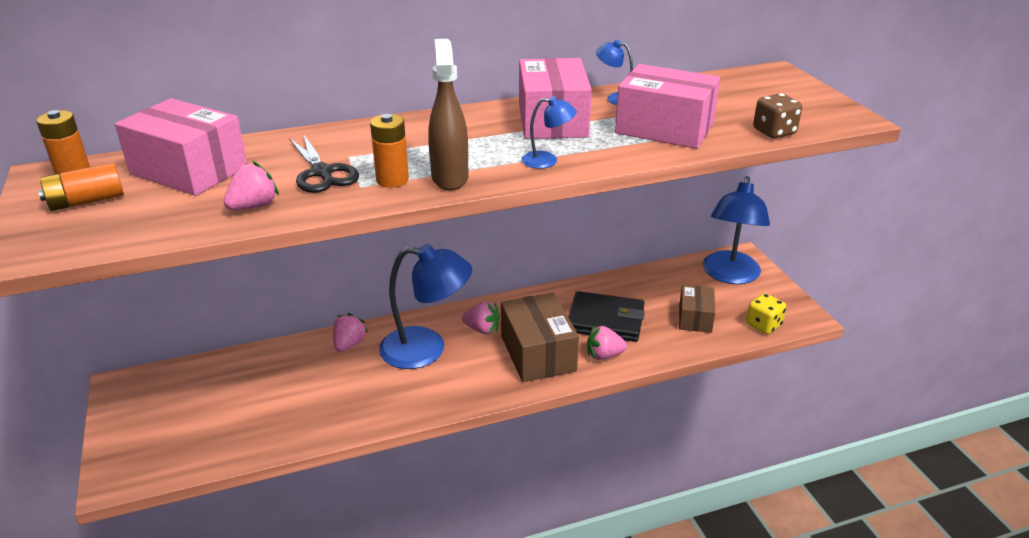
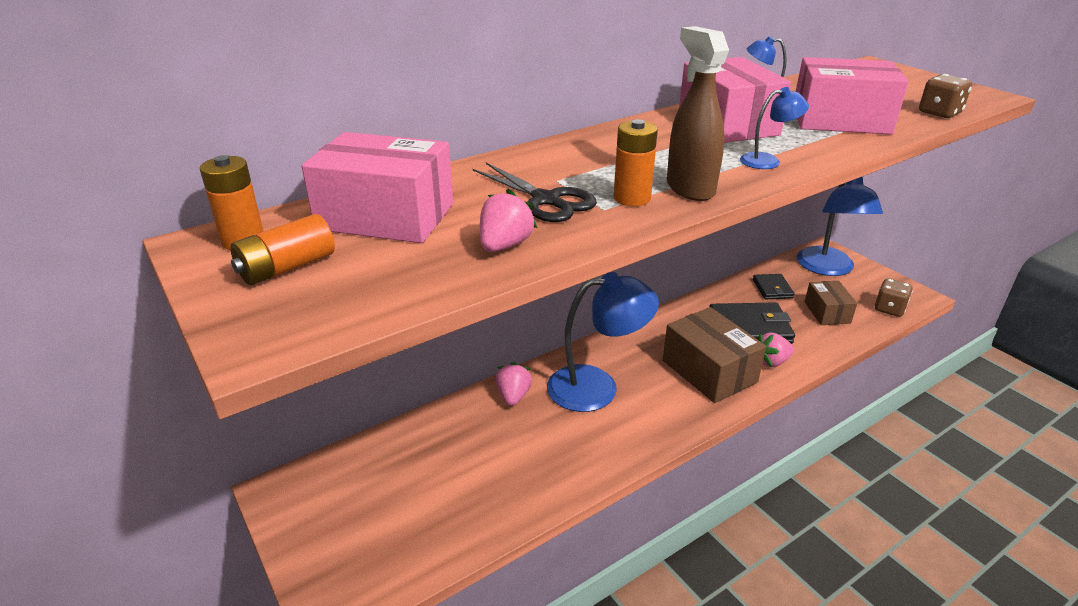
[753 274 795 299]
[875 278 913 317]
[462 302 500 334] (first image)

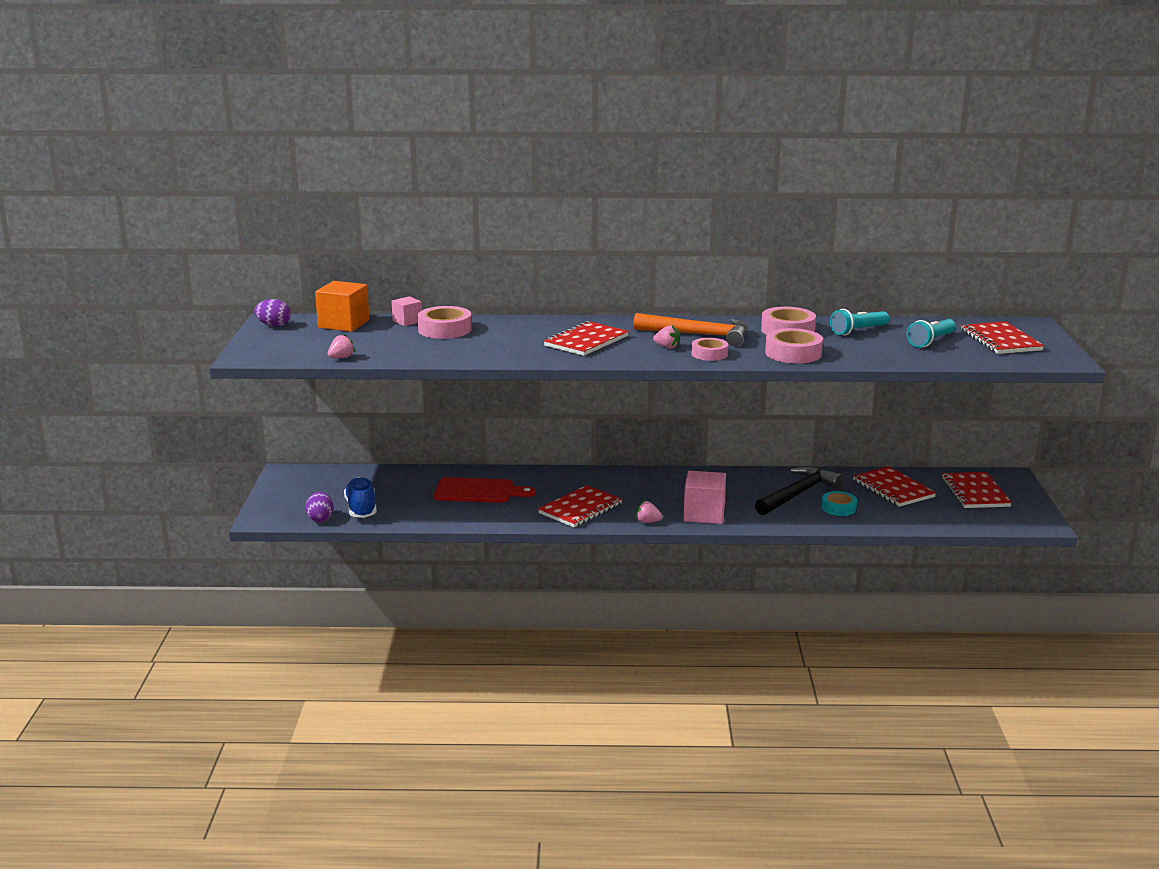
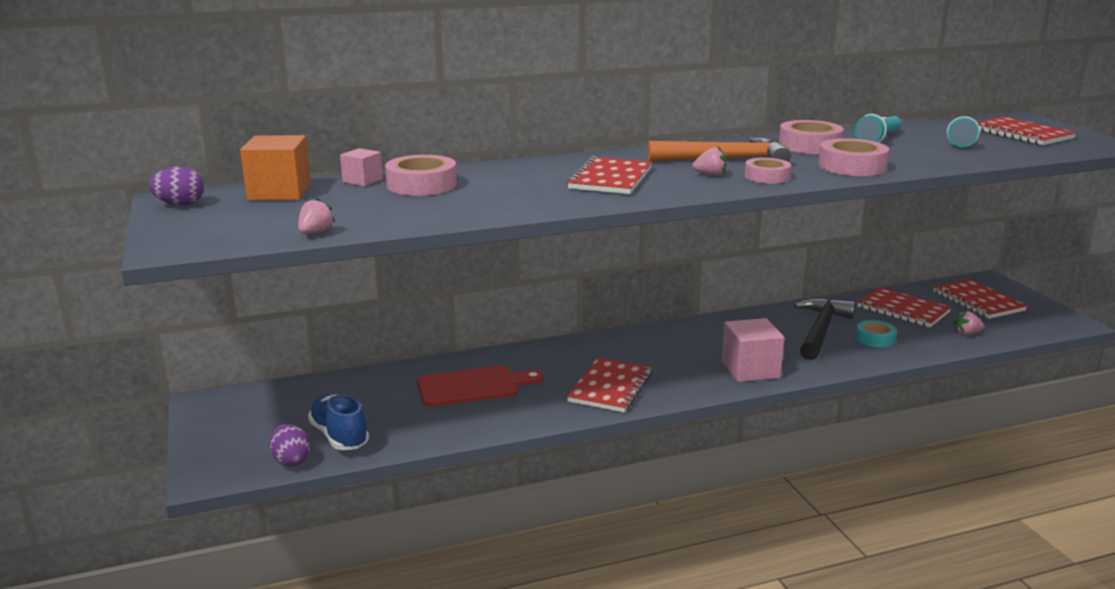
[954 311 984 335]

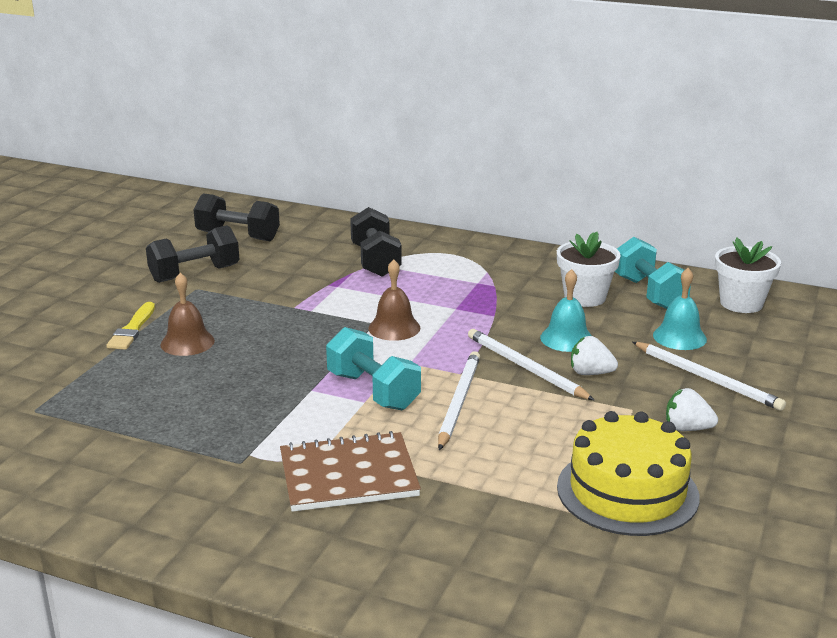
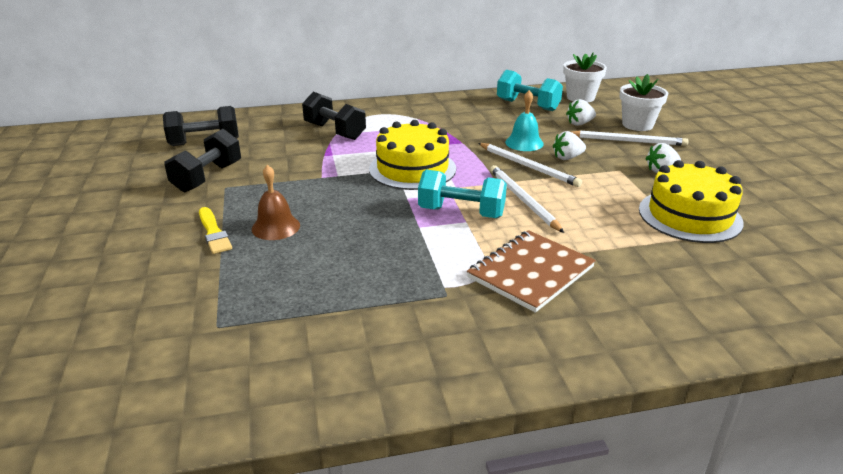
[369 120 456 190]
[478 143 582 187]
[566 99 596 126]
[620 74 668 131]

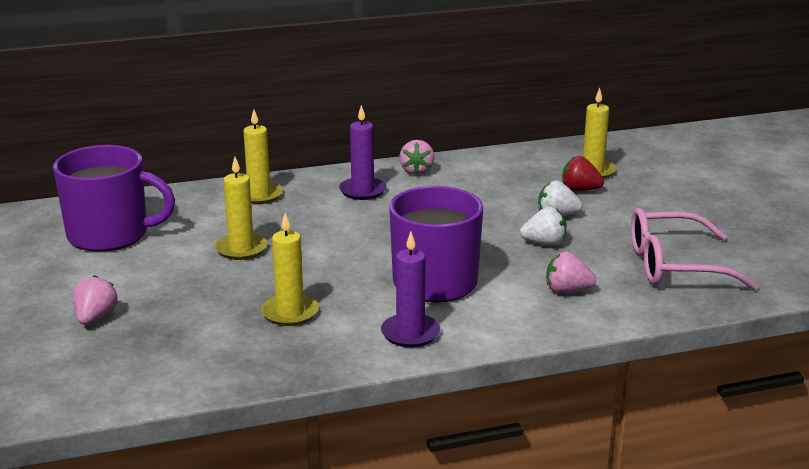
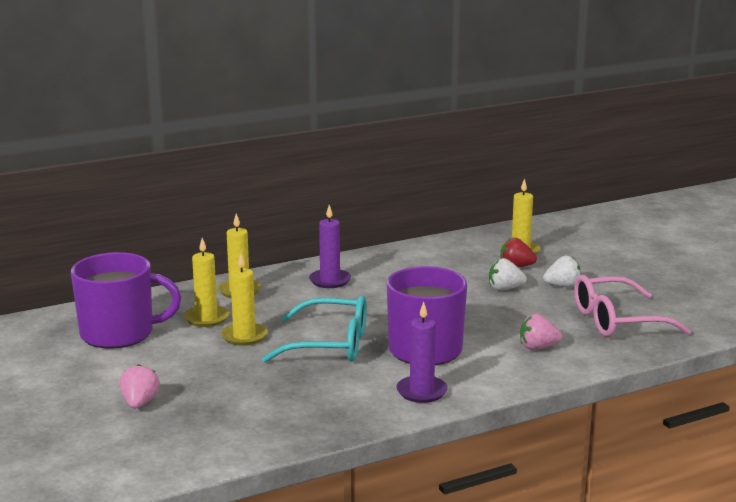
[184 238 229 327]
[262 296 367 363]
[543 256 581 287]
[399 140 435 175] (first image)

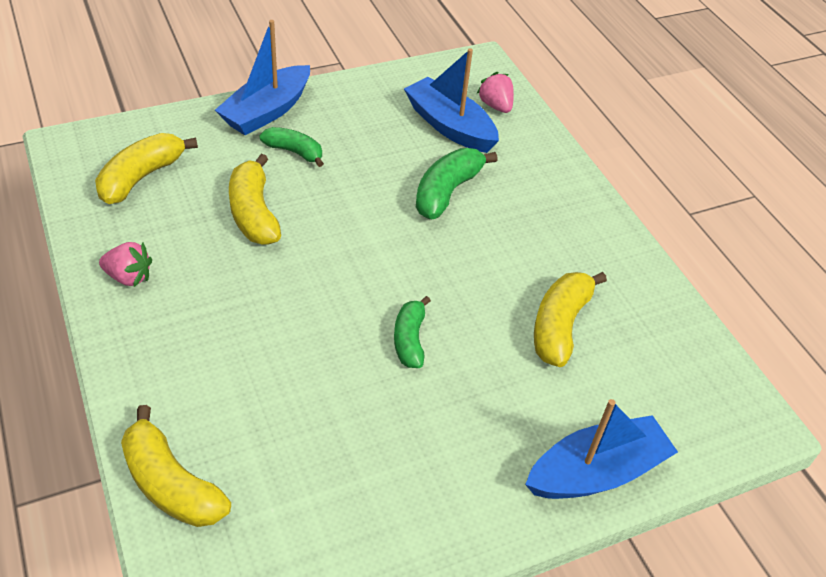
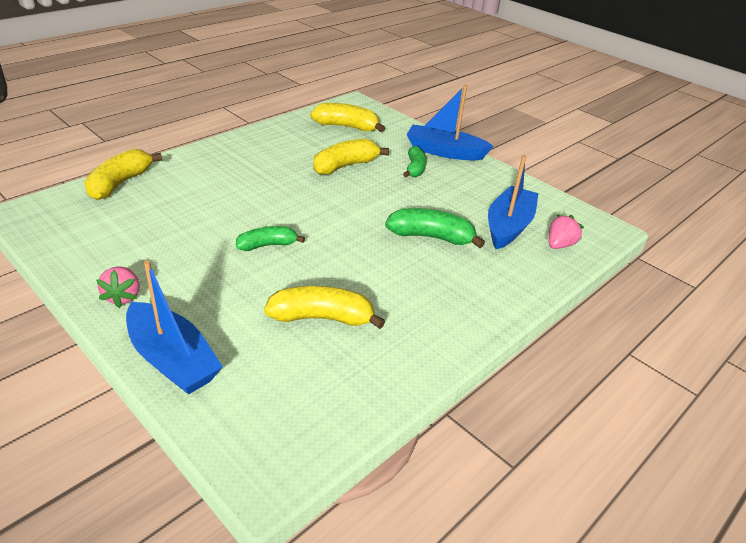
[96 266 139 308]

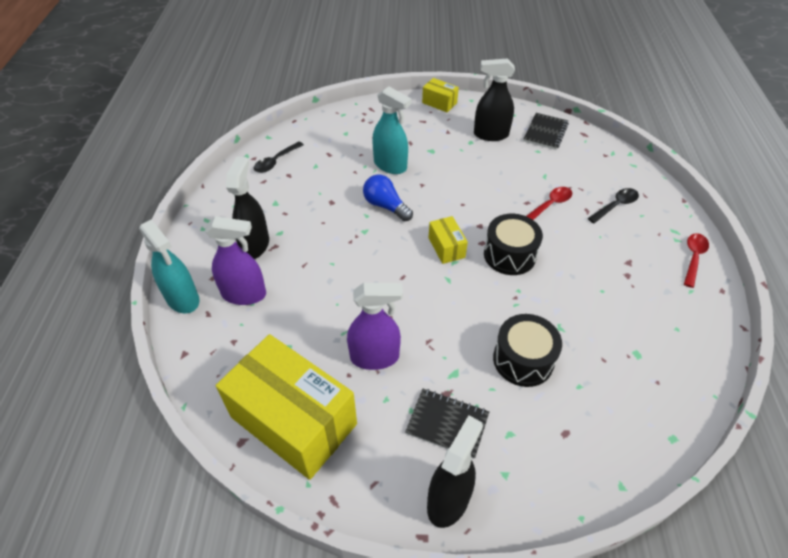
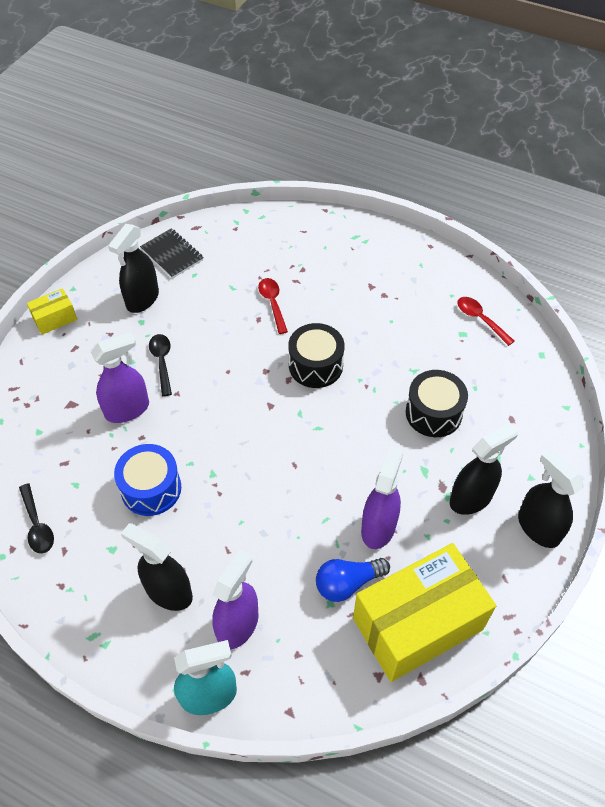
[91 332 149 423]
[114 444 181 516]
[149 334 172 396]
[316 558 390 602]
[450 423 518 515]
[457 297 514 346]
[428 216 468 264] (first image)

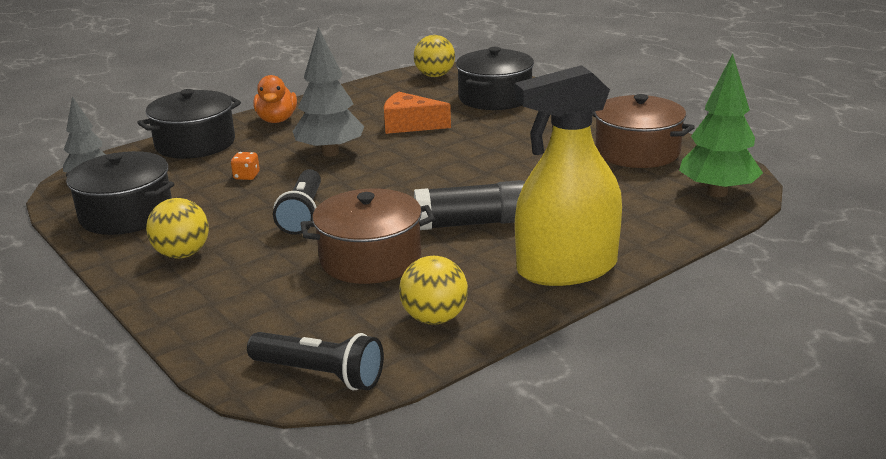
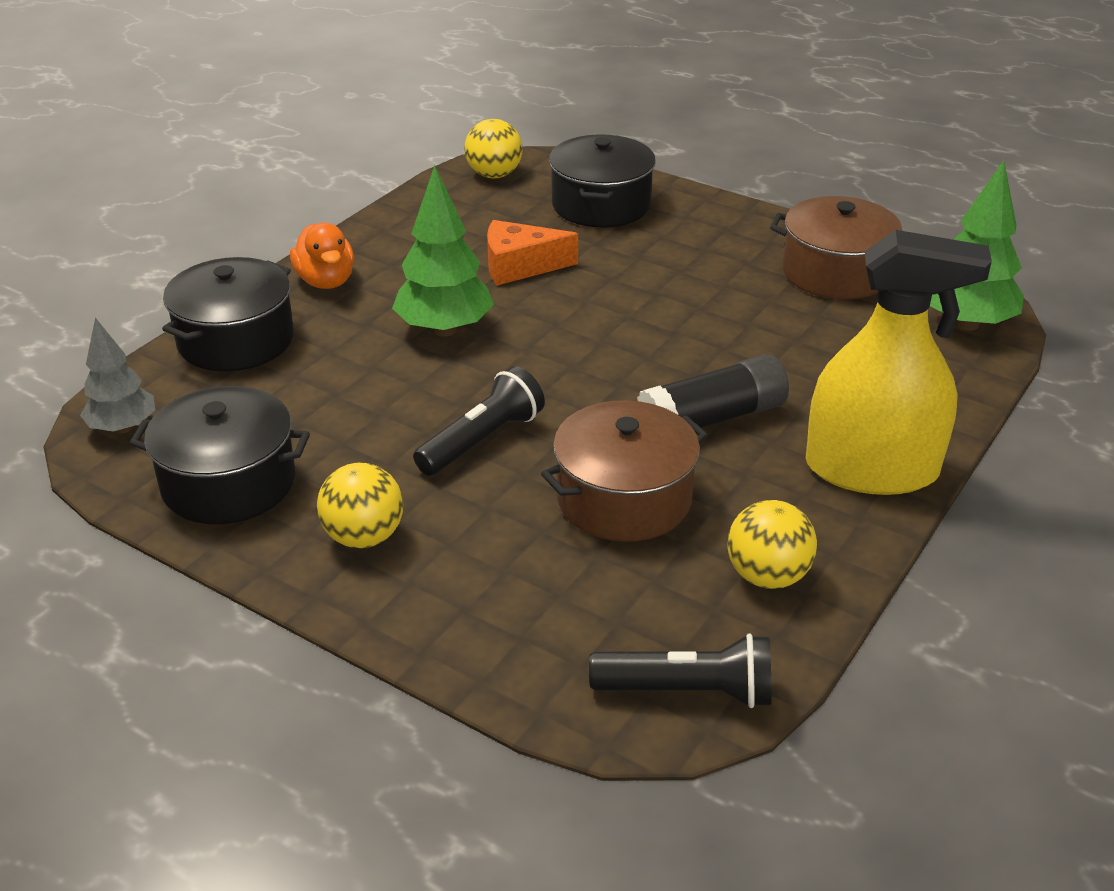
[392 165 494 337]
[413 366 545 476]
[806 230 992 495]
[231 152 260 180] (first image)

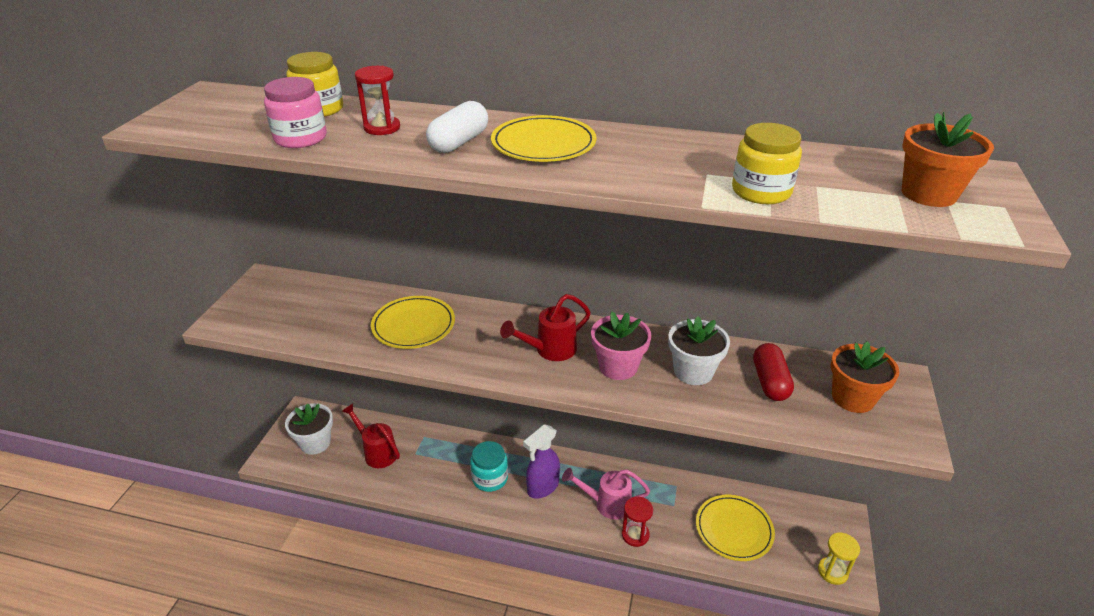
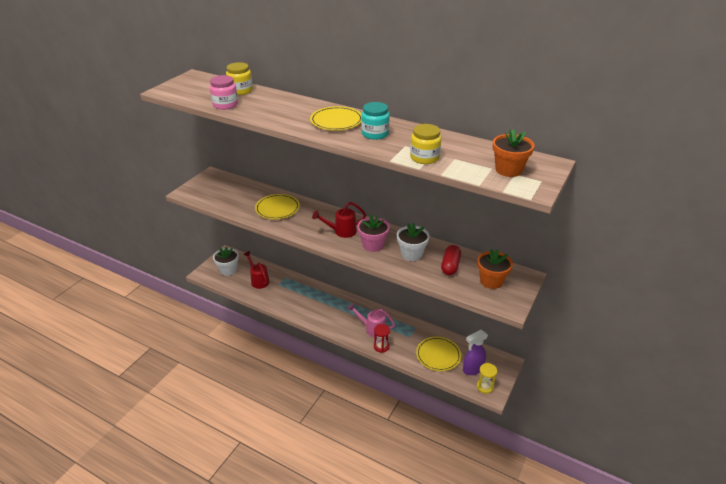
[361 102 390 140]
[463 330 488 375]
[355 66 400 135] (first image)
[426 101 488 153] (first image)

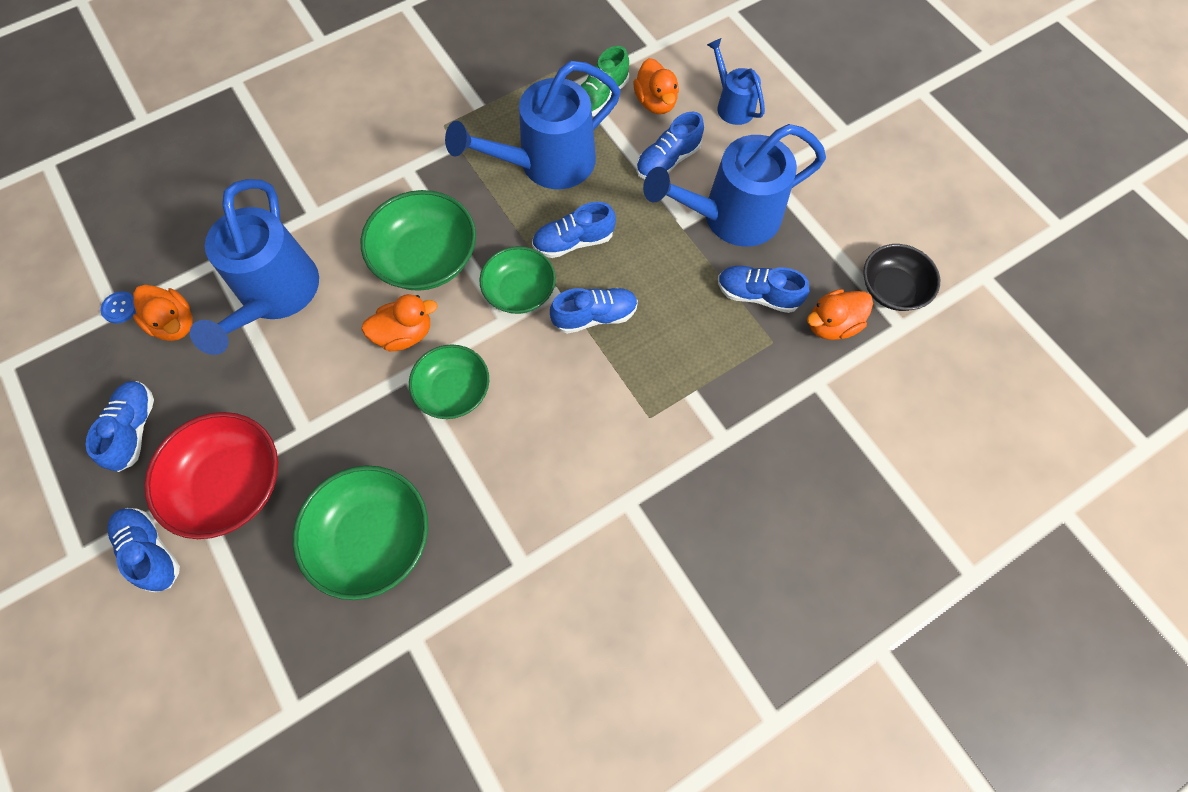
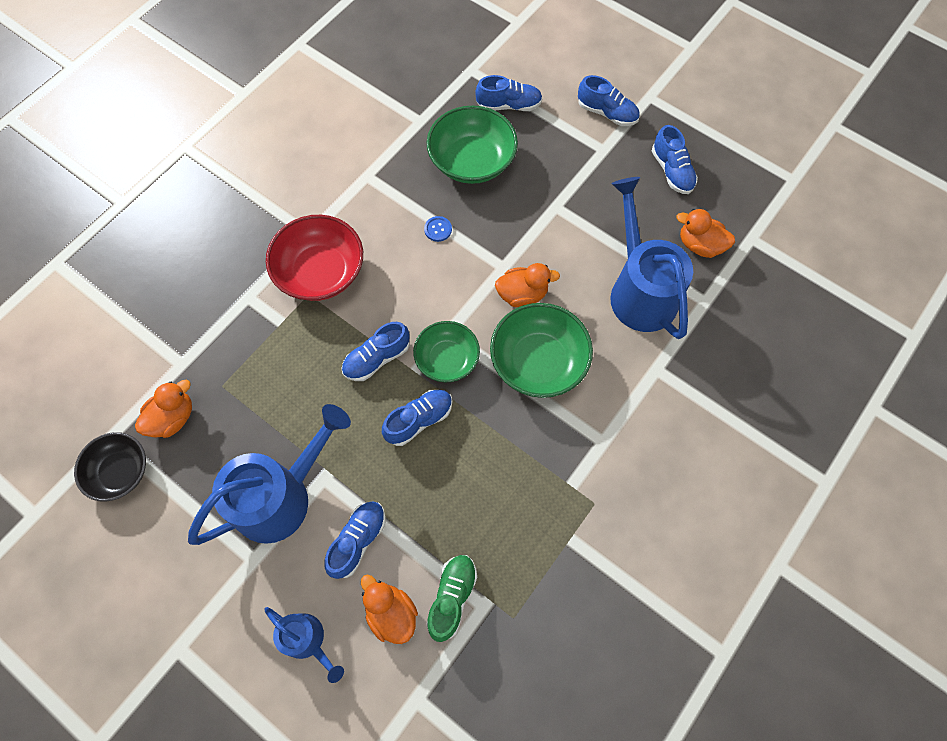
[266 215 363 301]
[424 216 452 242]
[475 75 543 111]
[495 263 560 307]
[409 344 489 419] (first image)
[445 61 621 189] (first image)

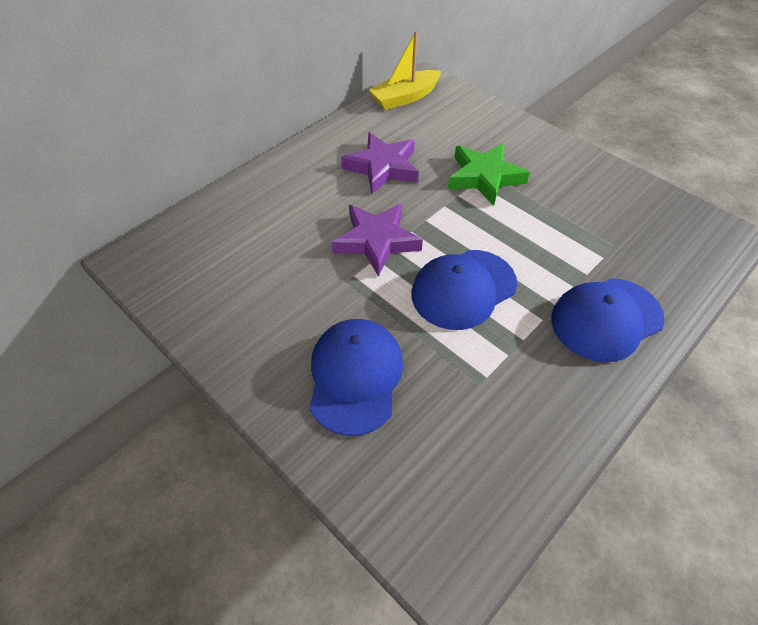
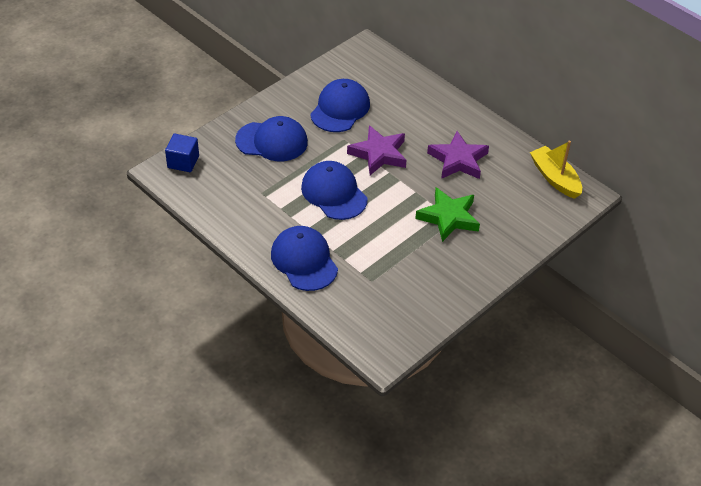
[165 134 199 172]
[310 79 370 132]

